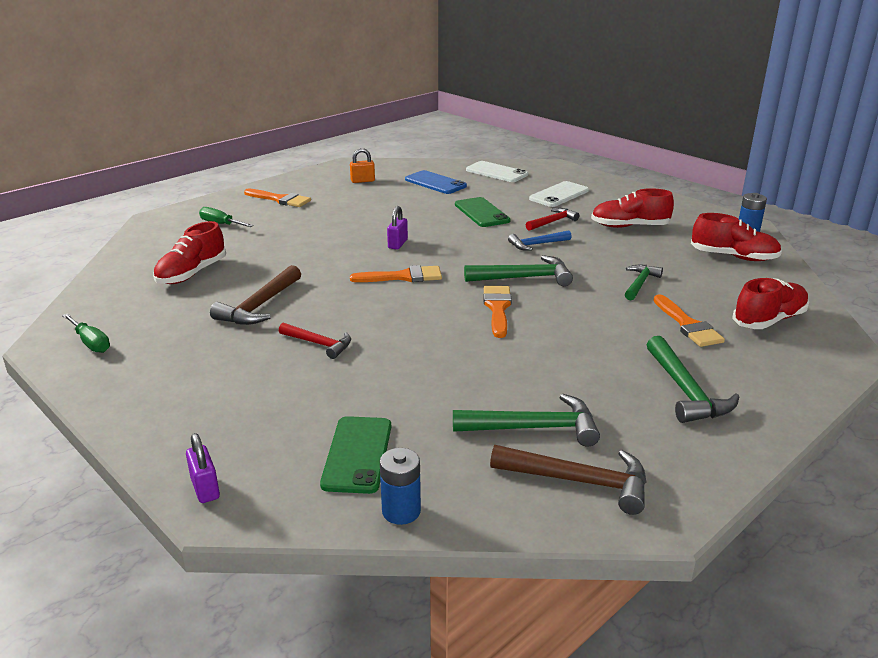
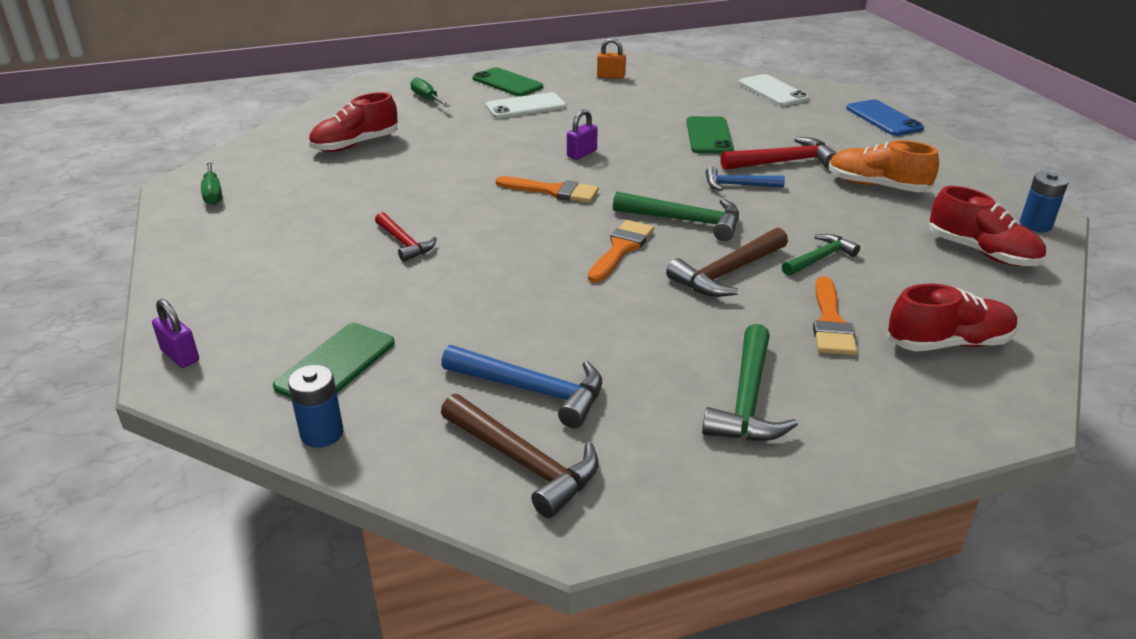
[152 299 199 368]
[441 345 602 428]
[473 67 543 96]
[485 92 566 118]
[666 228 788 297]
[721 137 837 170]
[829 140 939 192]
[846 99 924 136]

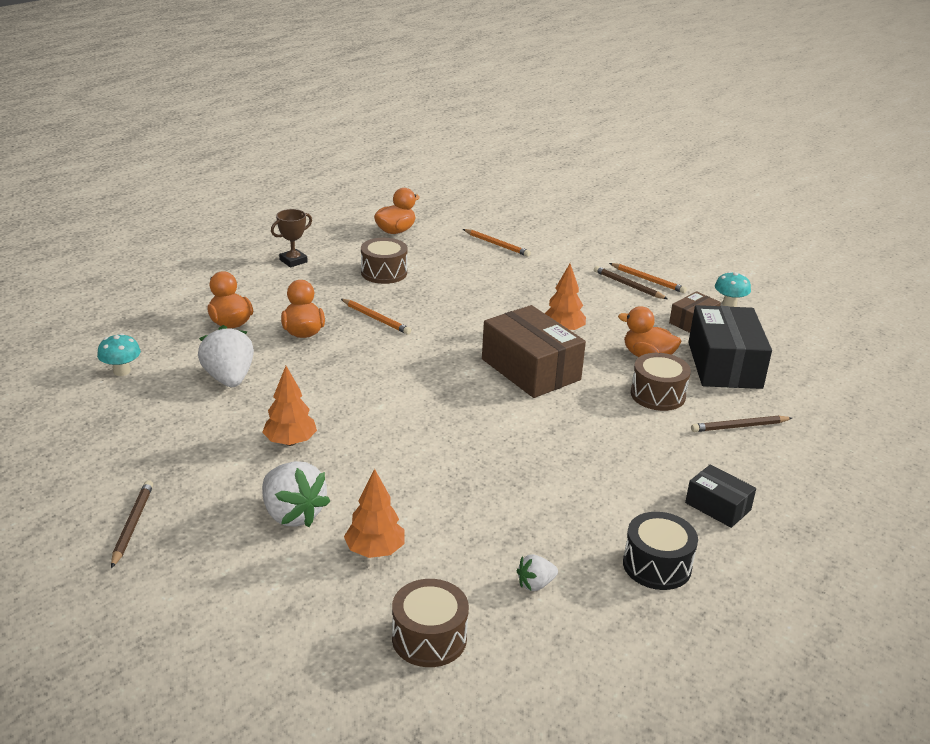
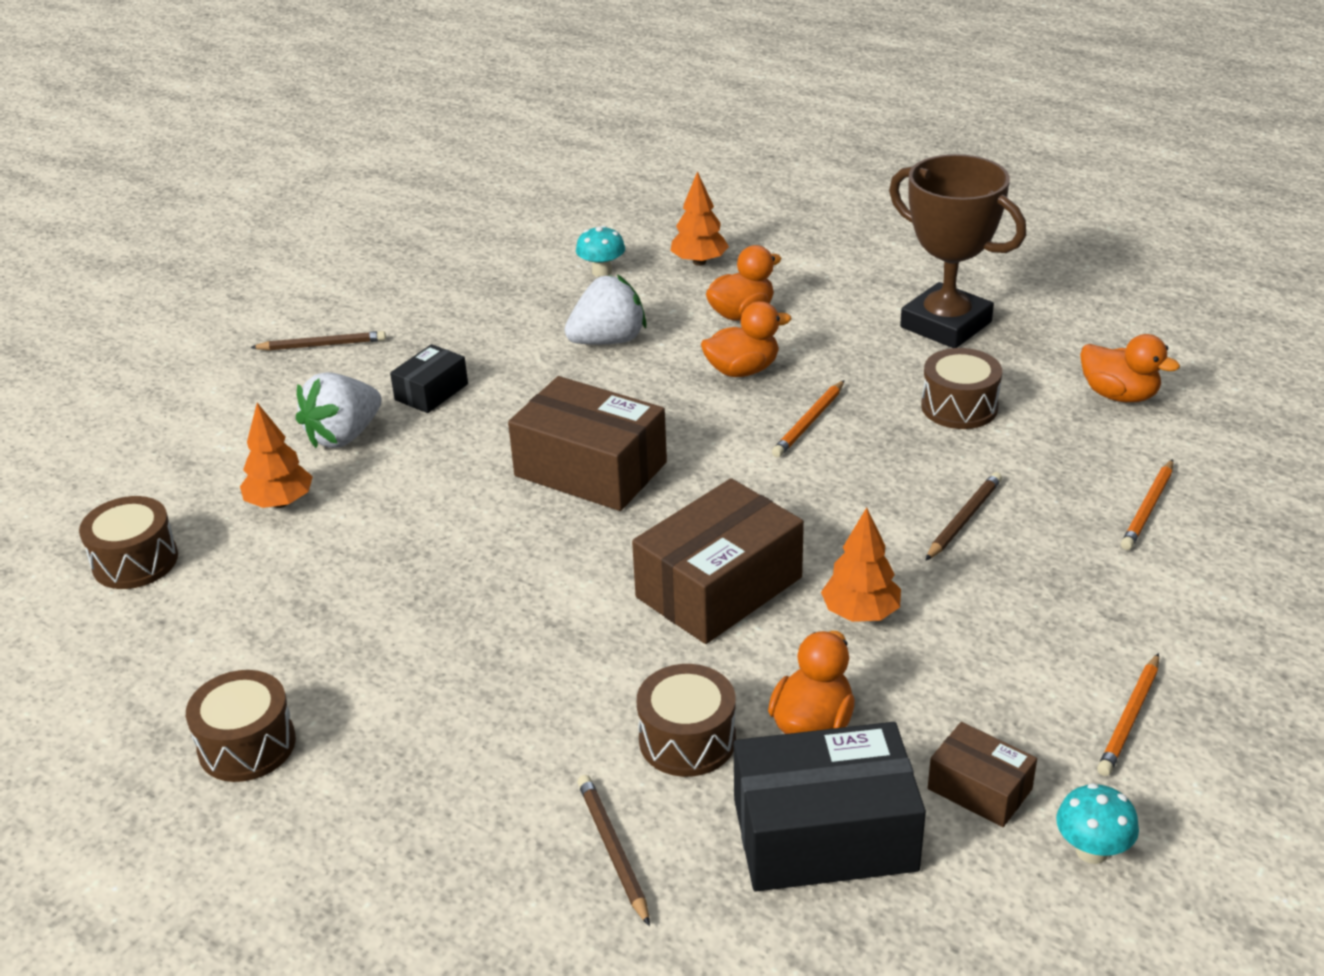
[186 670 296 782]
[390 344 468 413]
[508 376 667 511]
[670 171 729 266]
[889 154 1026 348]
[925 472 1002 561]
[517 554 558 591] (first image)

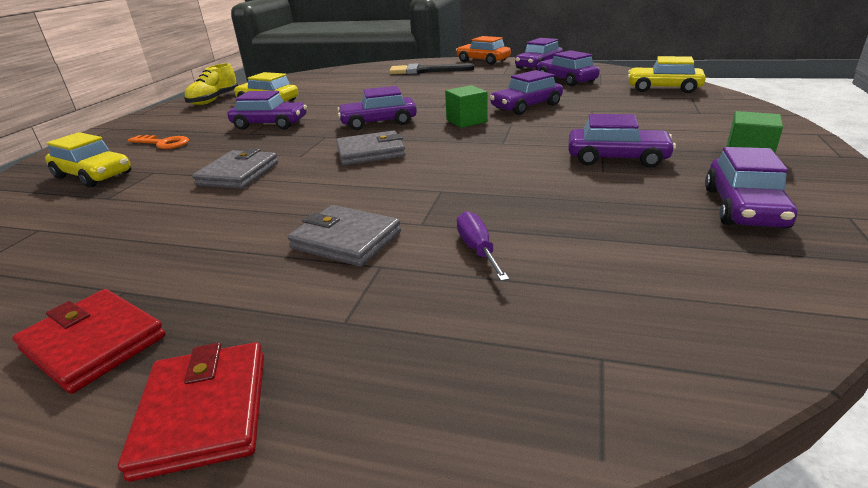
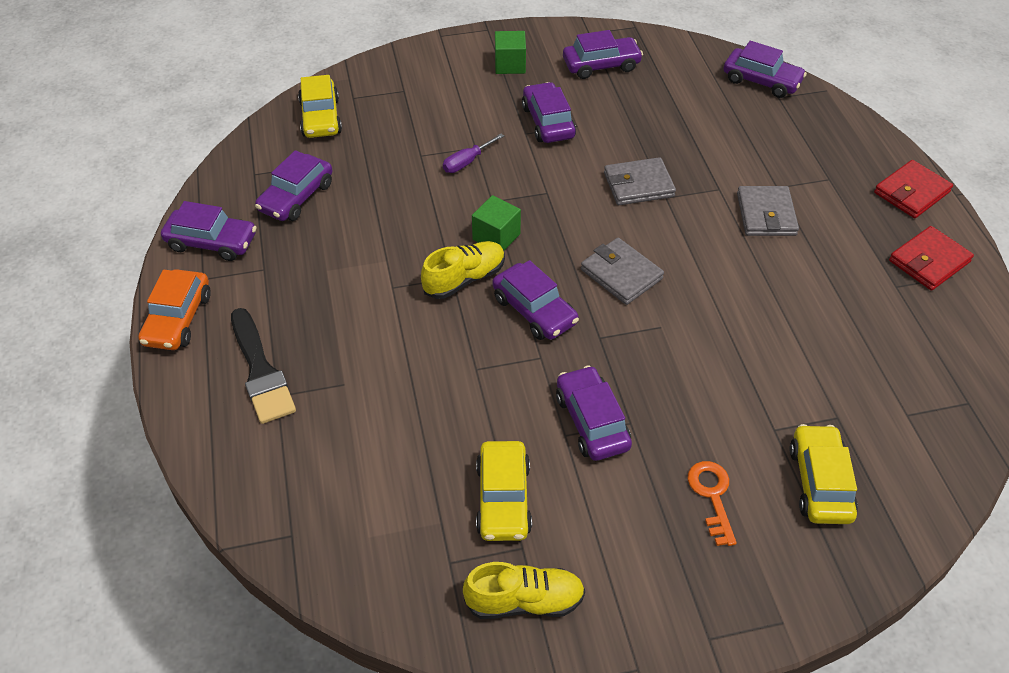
[421 241 505 299]
[443 134 504 173]
[604 157 676 205]
[723 41 807 98]
[889 226 974 291]

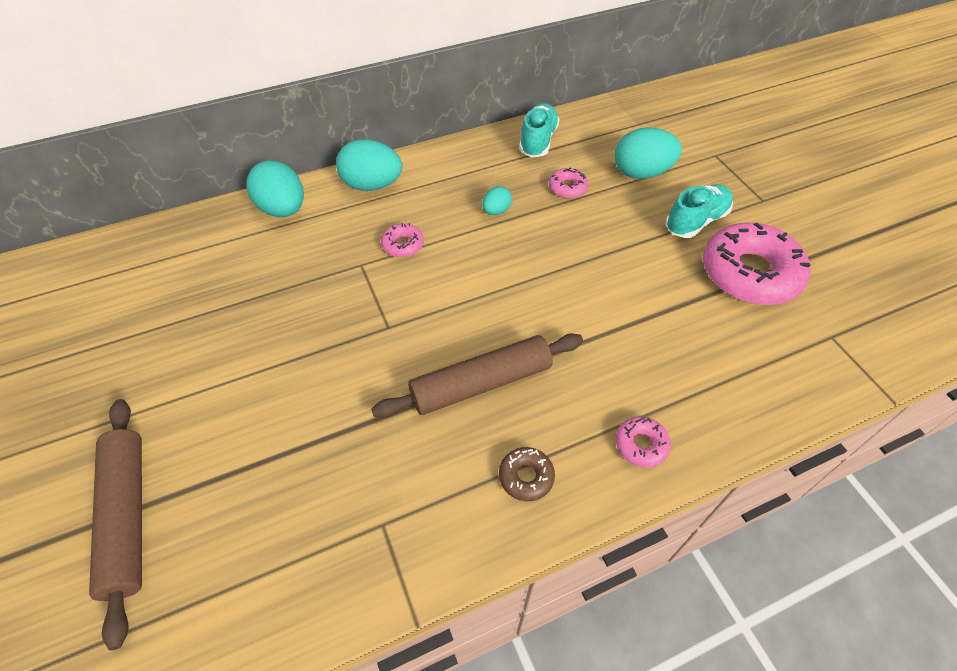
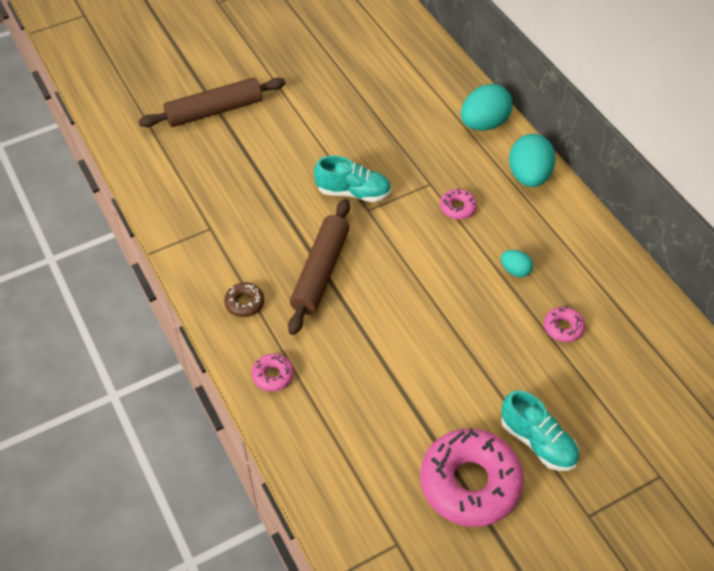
[288 199 350 335]
[314 155 391 202]
[615 127 682 179] (first image)

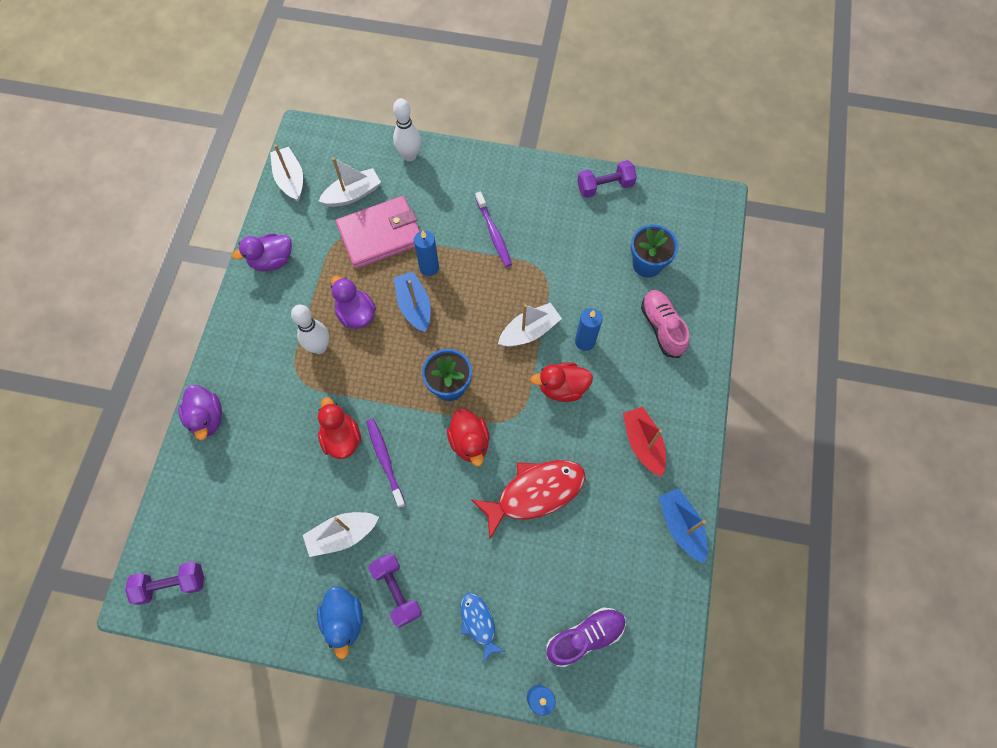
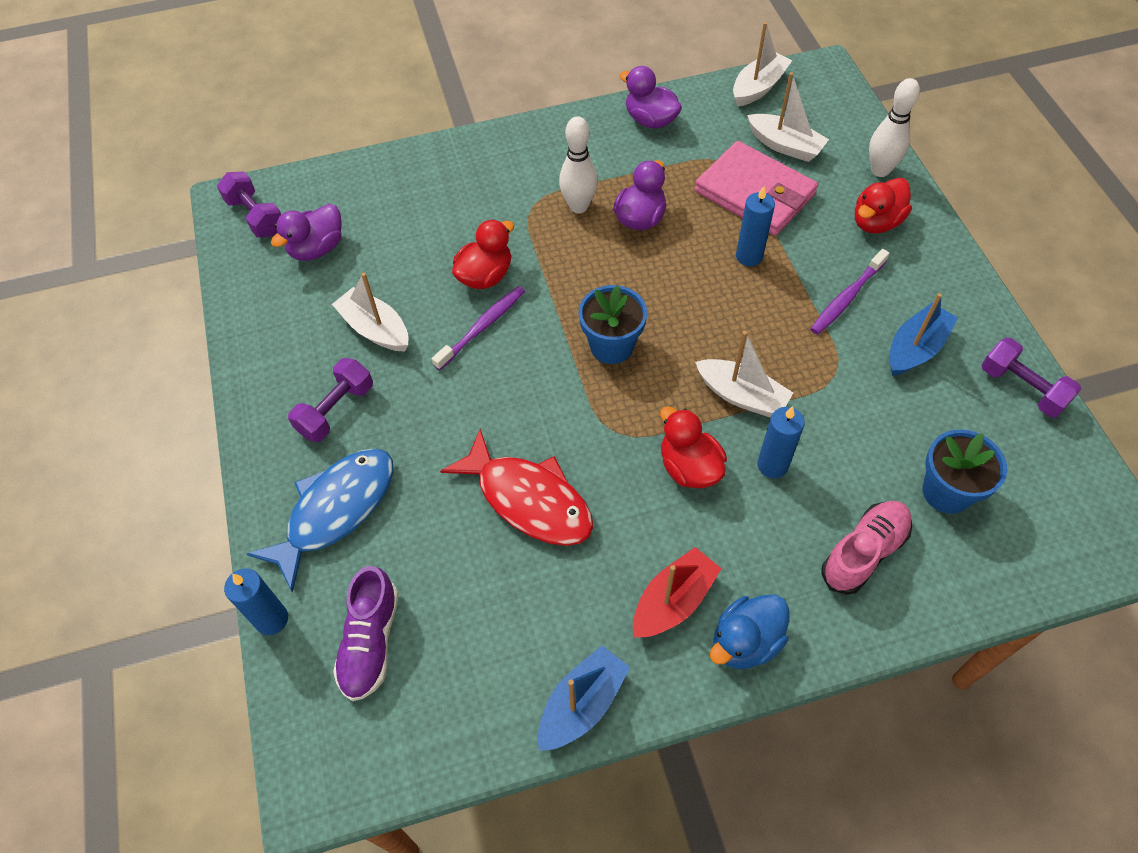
[247 449 394 593]
[271 204 342 261]
[333 566 399 701]
[710 595 789 669]
[855 178 912 234]
[889 293 958 376]

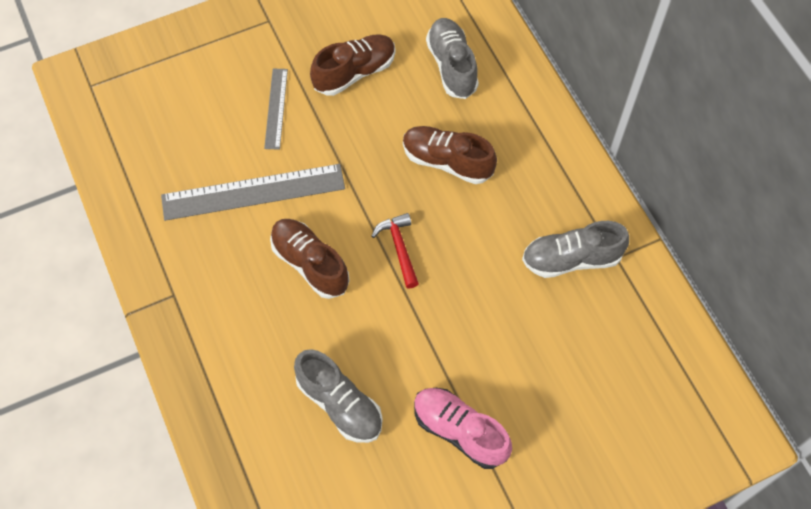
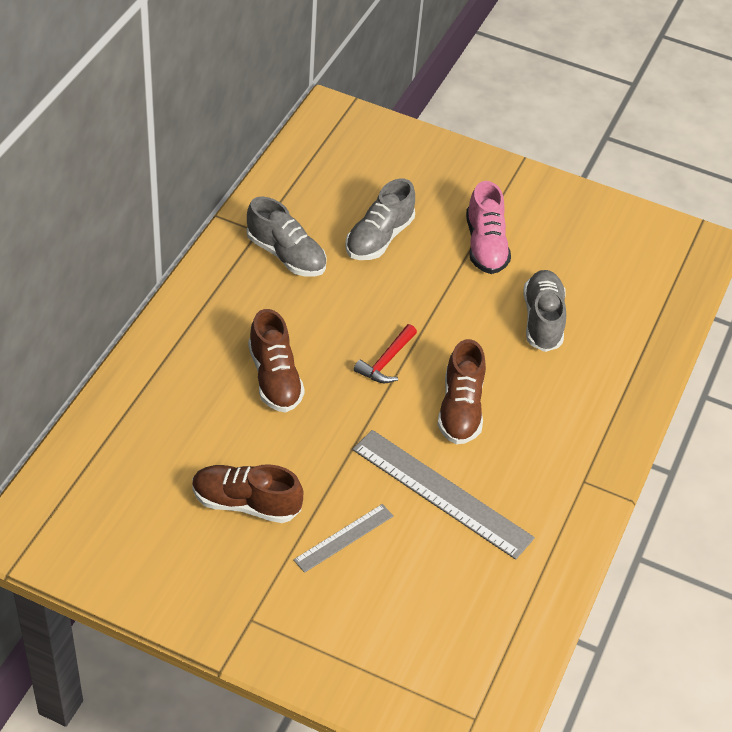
[345 179 415 260]

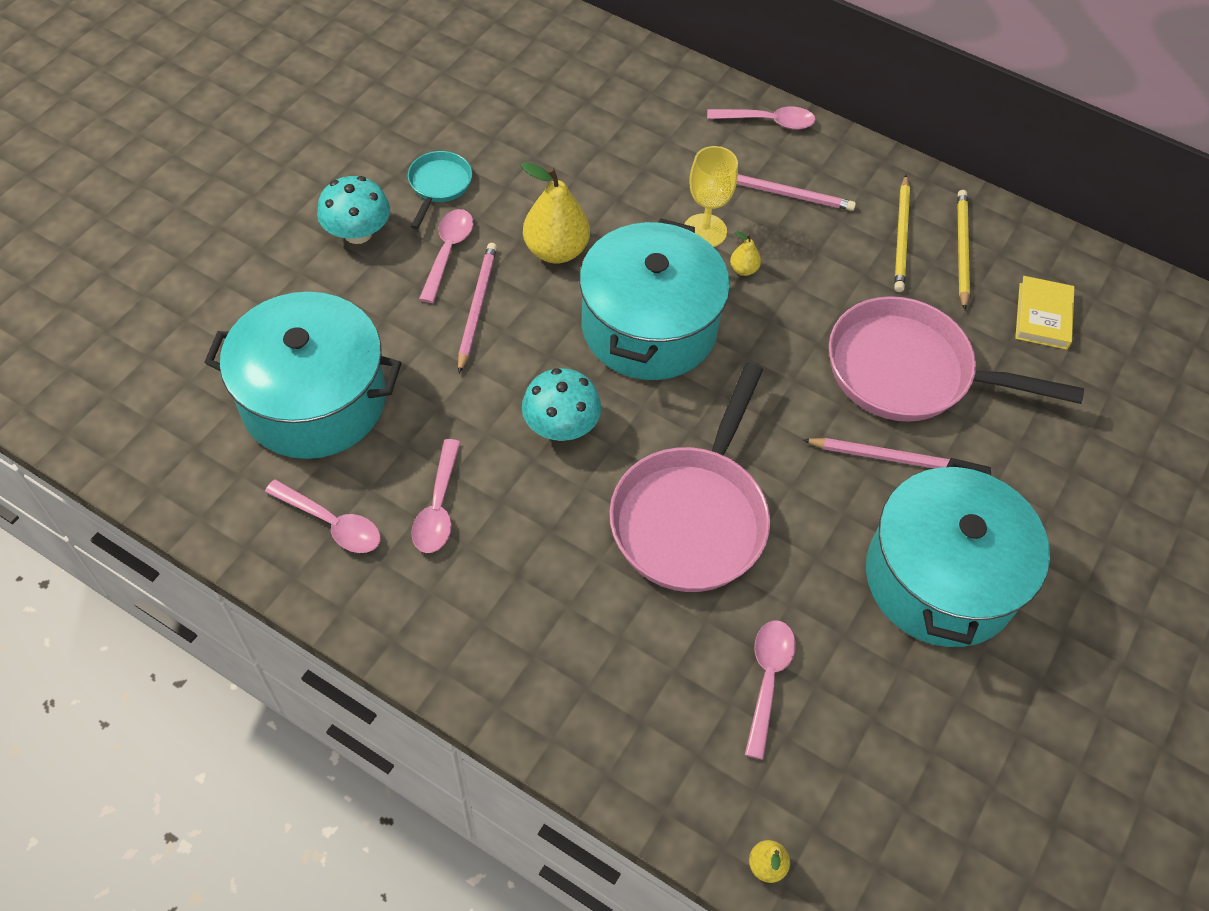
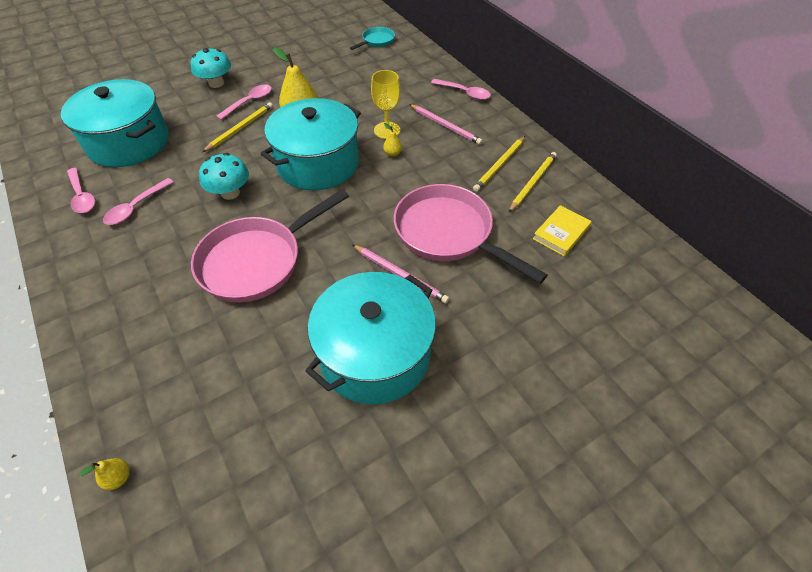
[203 102 273 152]
[350 27 395 50]
[745 620 796 760] (first image)

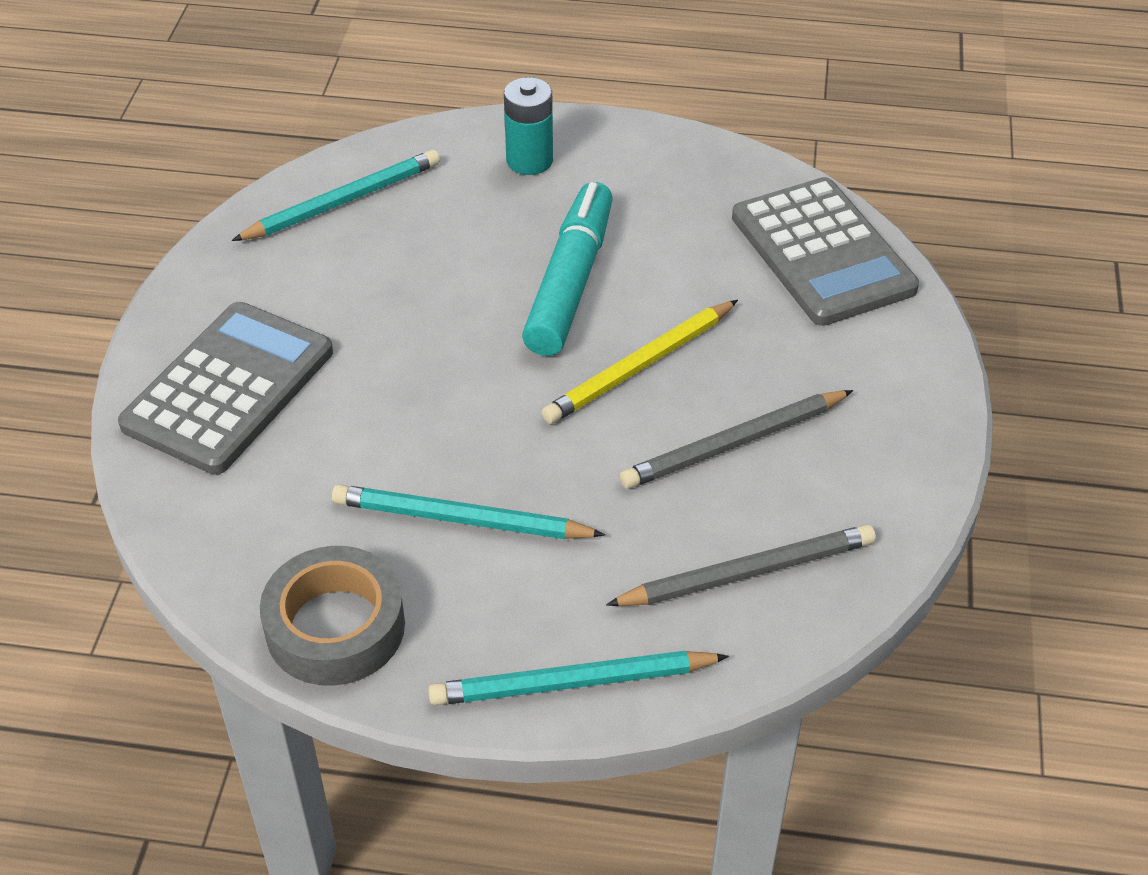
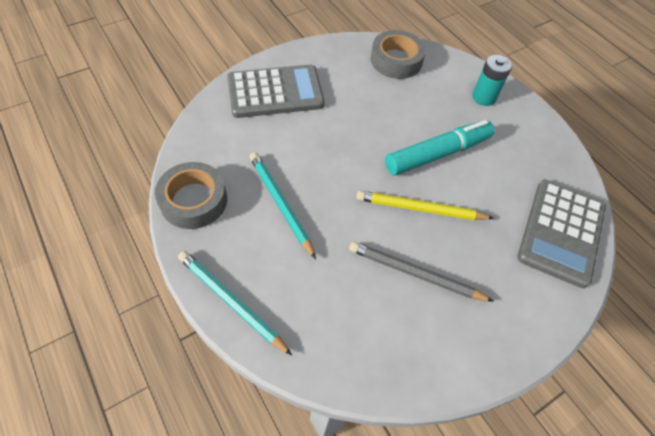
[371 30 426 79]
[606 525 876 606] (first image)

